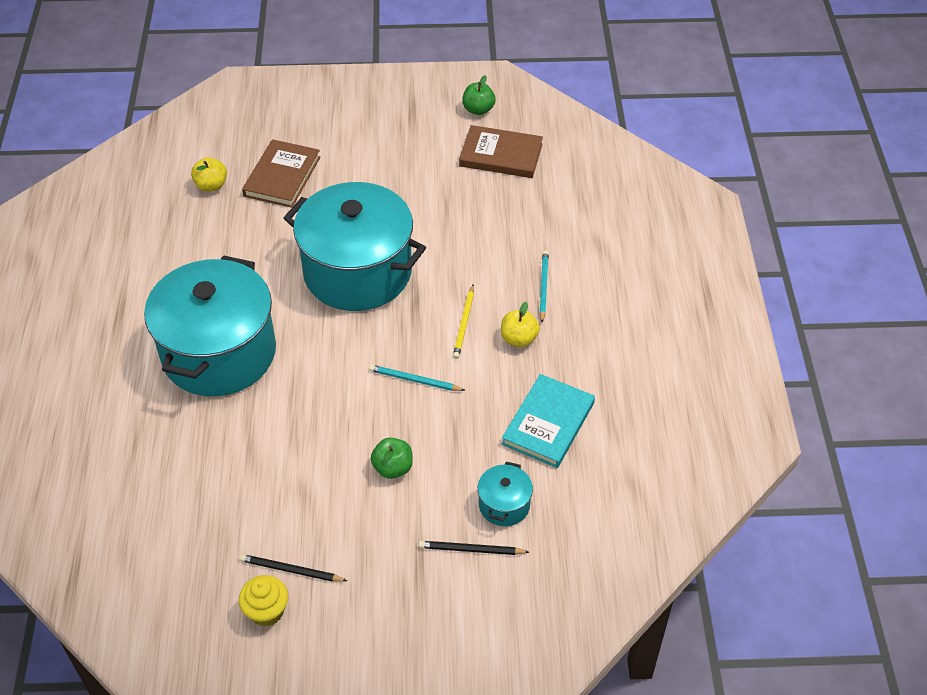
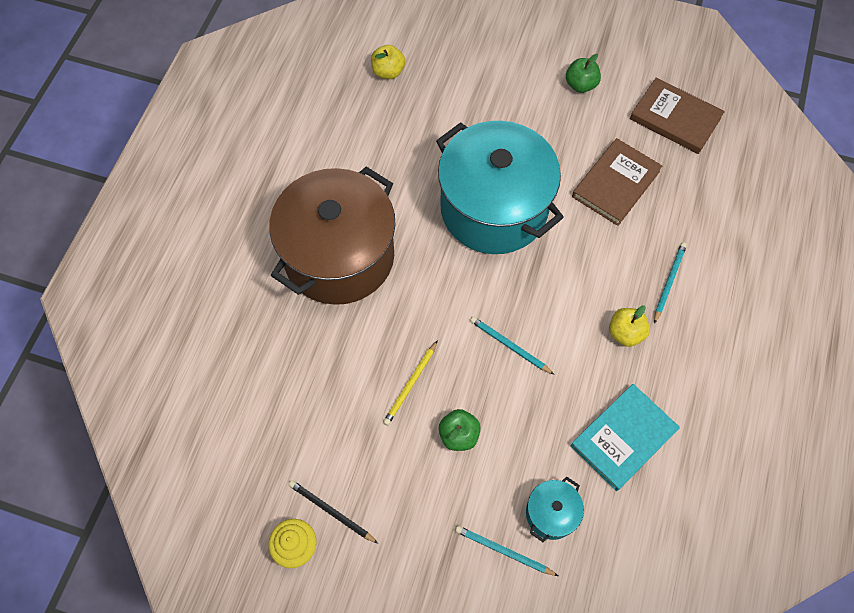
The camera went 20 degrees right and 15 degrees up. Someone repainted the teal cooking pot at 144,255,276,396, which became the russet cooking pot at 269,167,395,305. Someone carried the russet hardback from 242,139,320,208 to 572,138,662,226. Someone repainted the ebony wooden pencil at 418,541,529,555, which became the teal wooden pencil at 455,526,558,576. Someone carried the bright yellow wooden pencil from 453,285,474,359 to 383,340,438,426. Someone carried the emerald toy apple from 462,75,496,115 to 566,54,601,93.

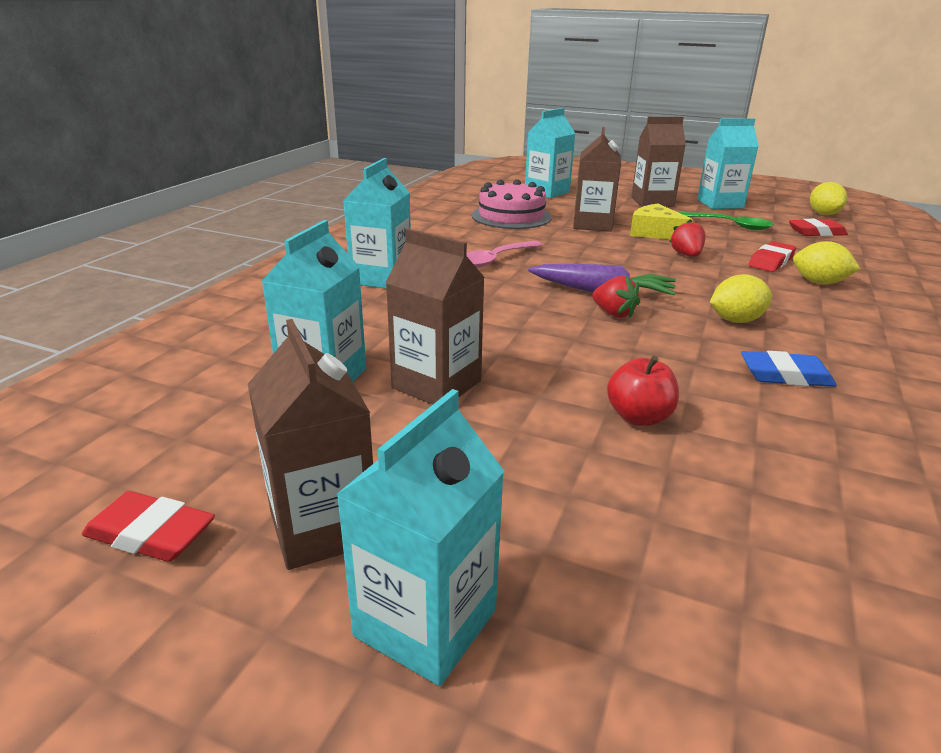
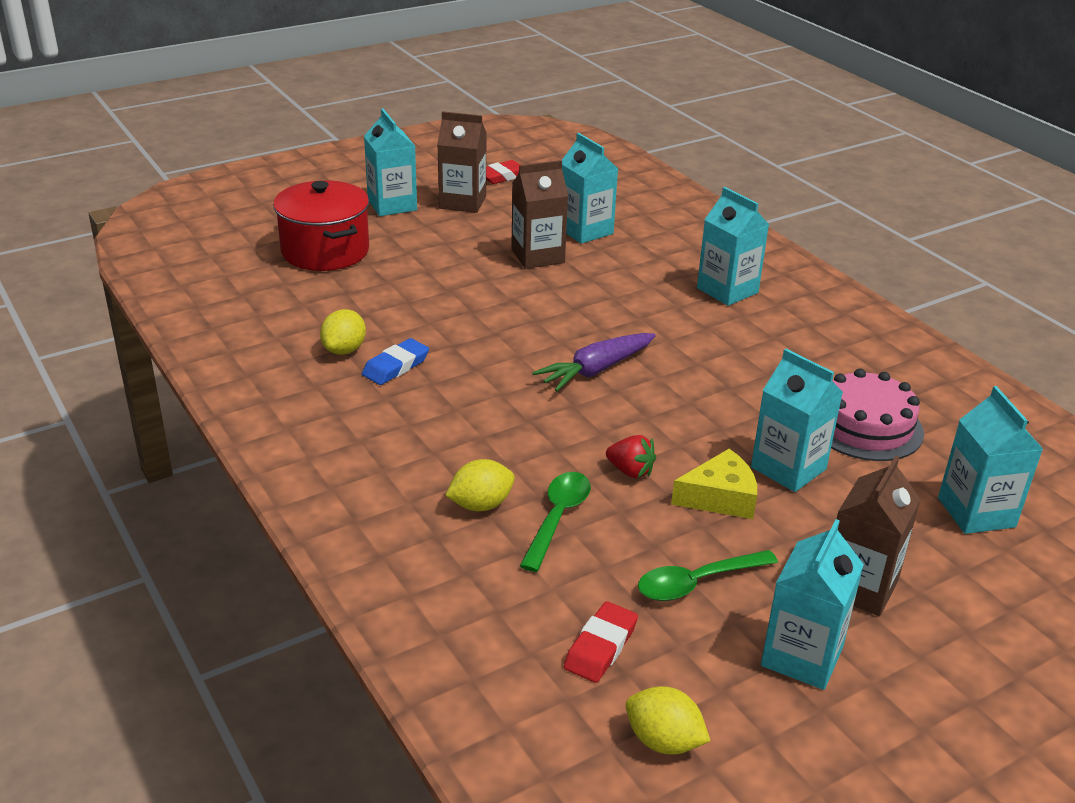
The camera went 125 degrees right and 5 degrees up. Someone took away the rosy spoon at 467,241,542,268. Someone repainted the russet carton at 573,127,621,232, which became the teal carton at 751,349,843,492. Someone took away the scarlet toy strawberry at 592,276,640,318. Someone took away the scarlet toy apple at 607,356,679,426. Someone carried the bright yellow citrus fruit from 710,274,772,323 to 320,309,366,355. Someone swapped the scarlet gum eraser at 748,241,796,272 for the emerald spoon at 520,472,591,572. Someone put down the scarlet cooking pot at 273,181,369,271.

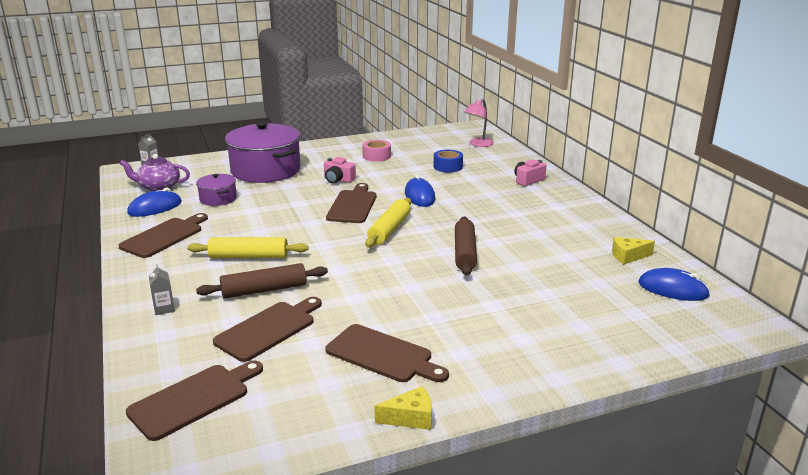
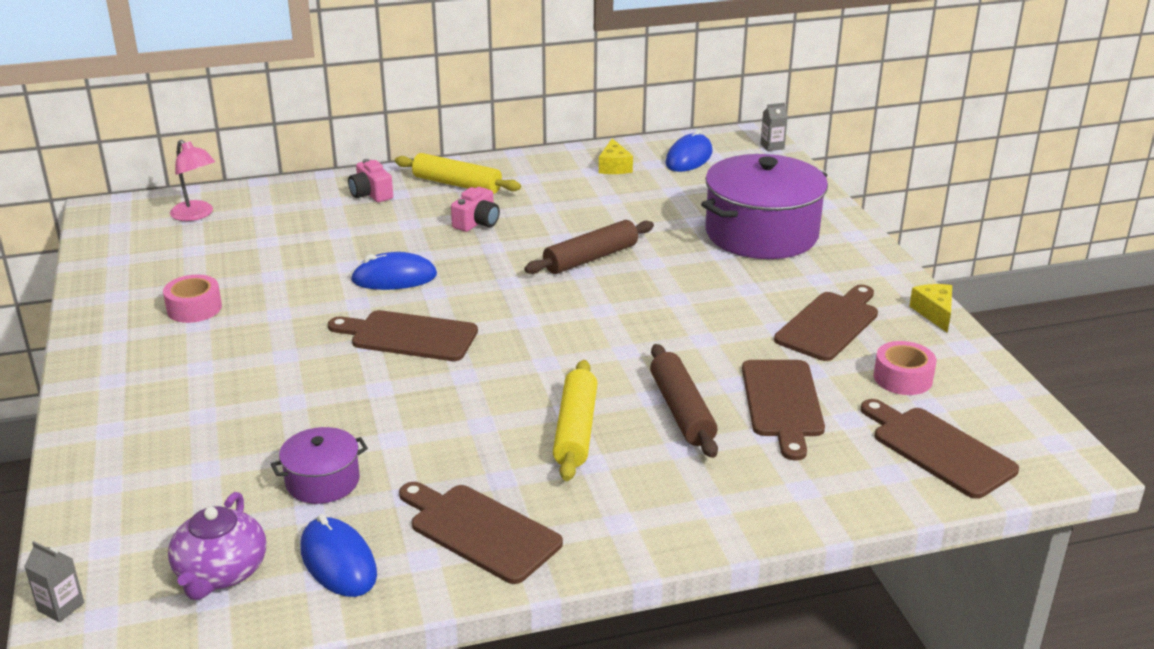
The camera went 85 degrees left and 5 degrees up. Someone carried the gray carton from 149,264,175,315 to 760,103,788,151. Someone rotated the russet chopping board at 213,297,322,362 by 135 degrees counterclockwise. Someone carried the royal purple cooking pot from 225,122,301,183 to 701,154,828,259. Someone carried the rosy camera from 324,157,356,184 to 451,187,500,232. Someone carried the bright yellow rolling pin from 365,198,411,247 to 395,153,521,194. Someone took away the blue tape at 434,150,463,172. Someone rotated the russet rolling pin at 455,216,477,276 by 45 degrees counterclockwise. Someone put down the rosy tape at 874,341,936,395.

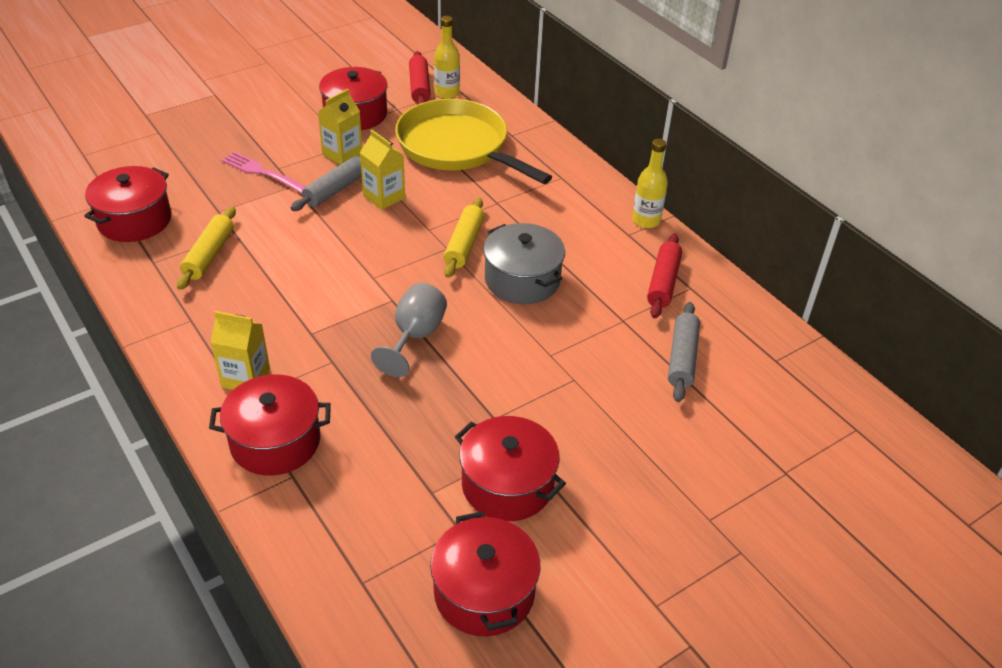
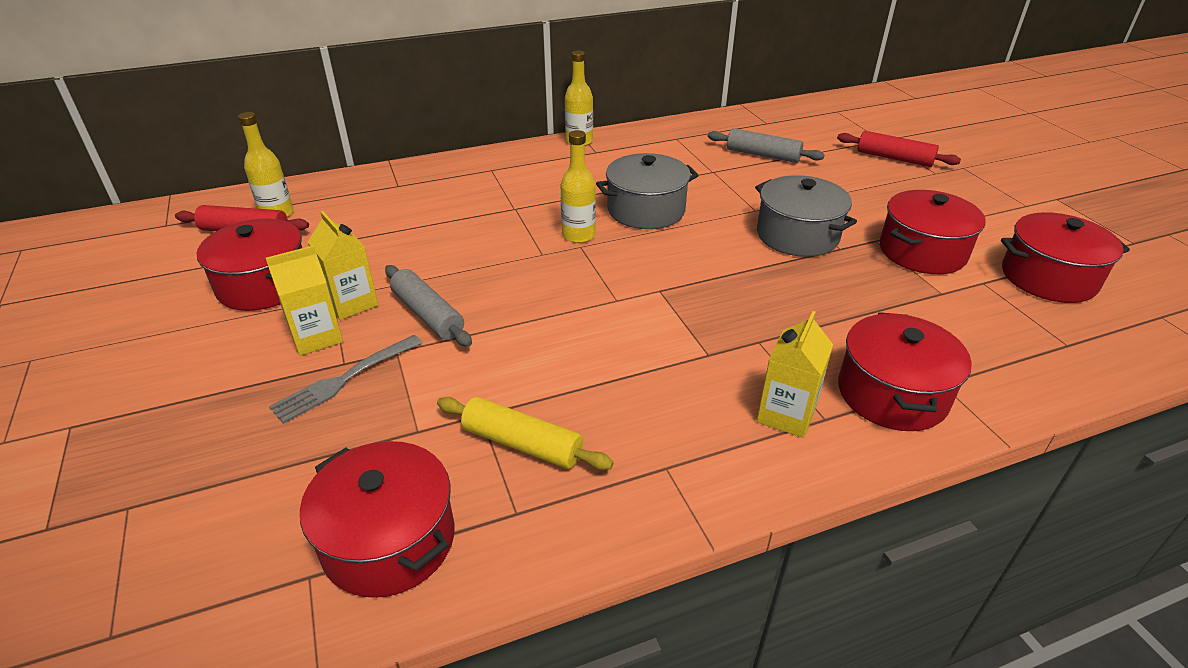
The camera went 75 degrees left and 5 degrees down. Someone repainted the rosy fork at 221,151,306,194, which became the gray fork at 269,335,422,424. Someone carried the bright yellow carton from 360,129,405,210 to 266,245,343,356. Someone took away the gray goblet at 371,283,447,377. Someone took away the bright yellow pan at 395,99,552,184. Someone swapped the bright yellow rolling pin at 443,198,484,278 for the bright yellow drink bottle at 560,130,596,243. Someone carried the scarlet rolling pin from 647,233,682,318 to 837,131,961,167. Someone put down the gray cooking pot at 755,175,857,257.

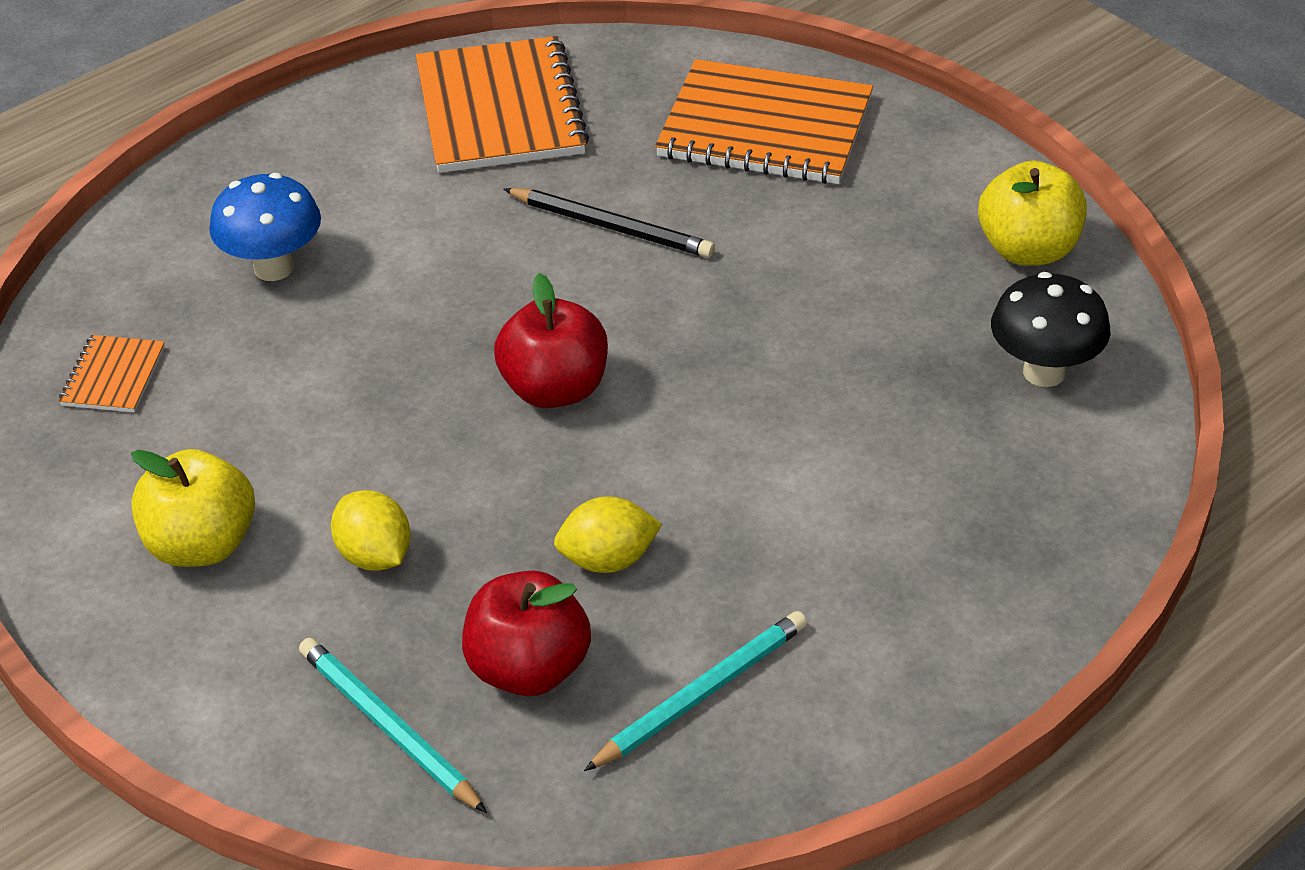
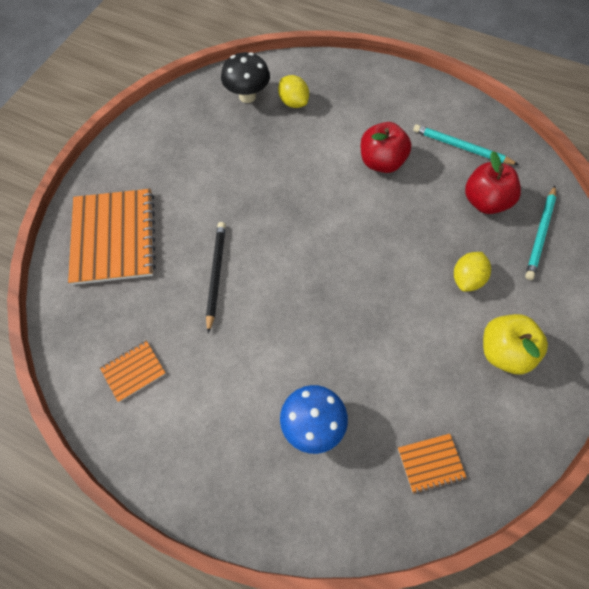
The camera went 115 degrees left and 20 degrees up. Someone scaled the orange-coloured notebook at 416,36,589,173 by 0.47. Someone carried the scarlet toy apple from 494,273,608,408 to 361,122,412,173. Someone carried the bright yellow citrus fruit from 554,496,662,573 to 278,75,309,108. Someone took away the bright yellow toy apple at 978,160,1087,266.

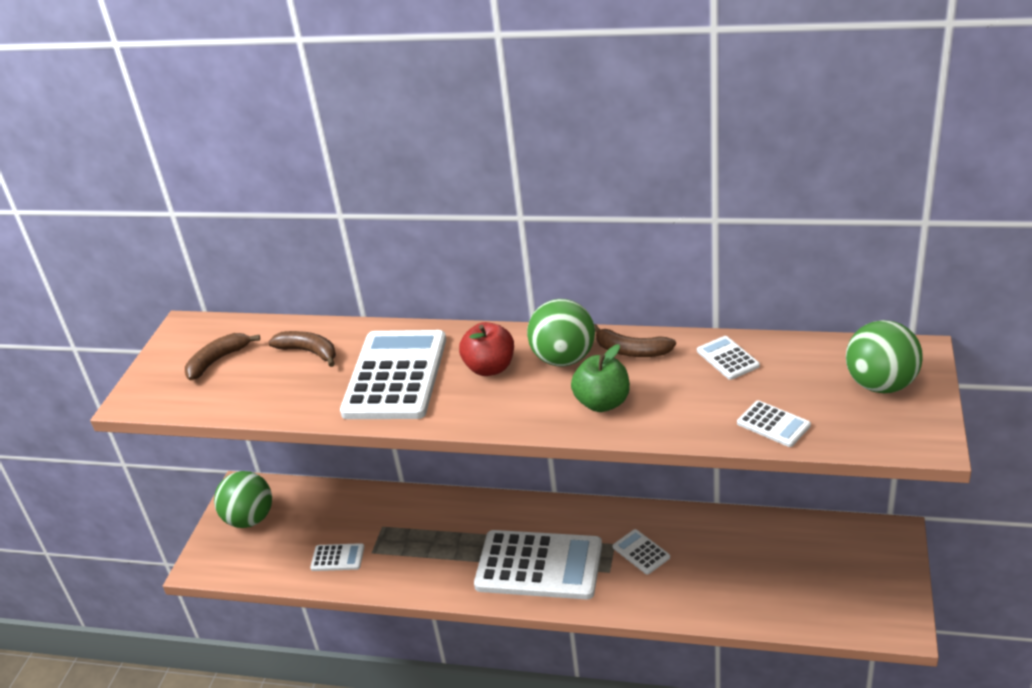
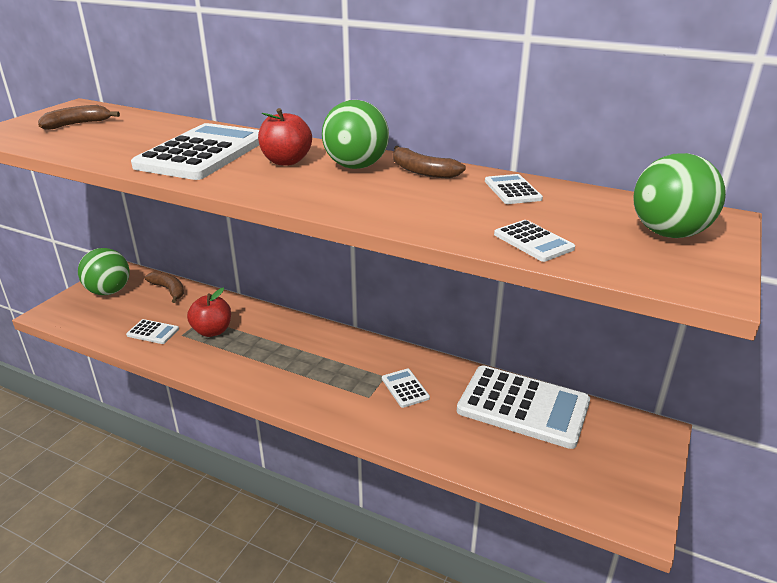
The camera went 10 degrees right and 5 degrees down. Someone carried the russet toy banana from 268,331,336,367 to 145,272,184,303. Someone carried the white adding machine from 474,530,602,600 to 457,365,590,449. Someone took away the emerald toy apple at 571,344,630,412. Someone put down the scarlet toy apple at 187,288,231,337.

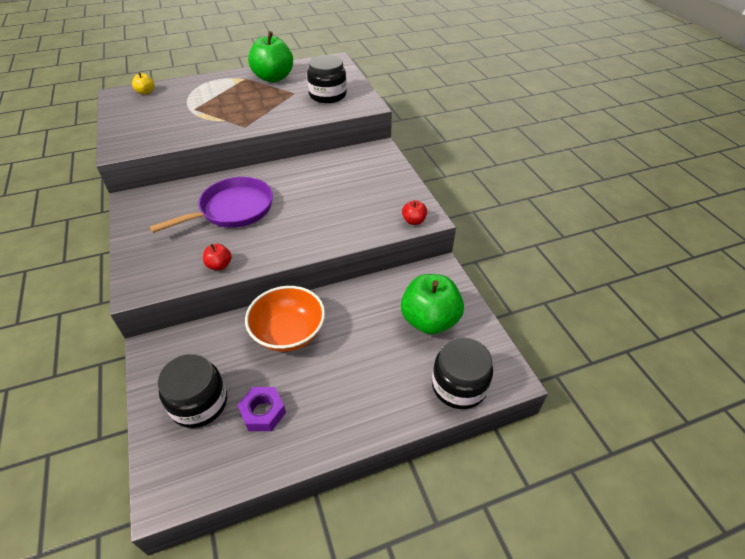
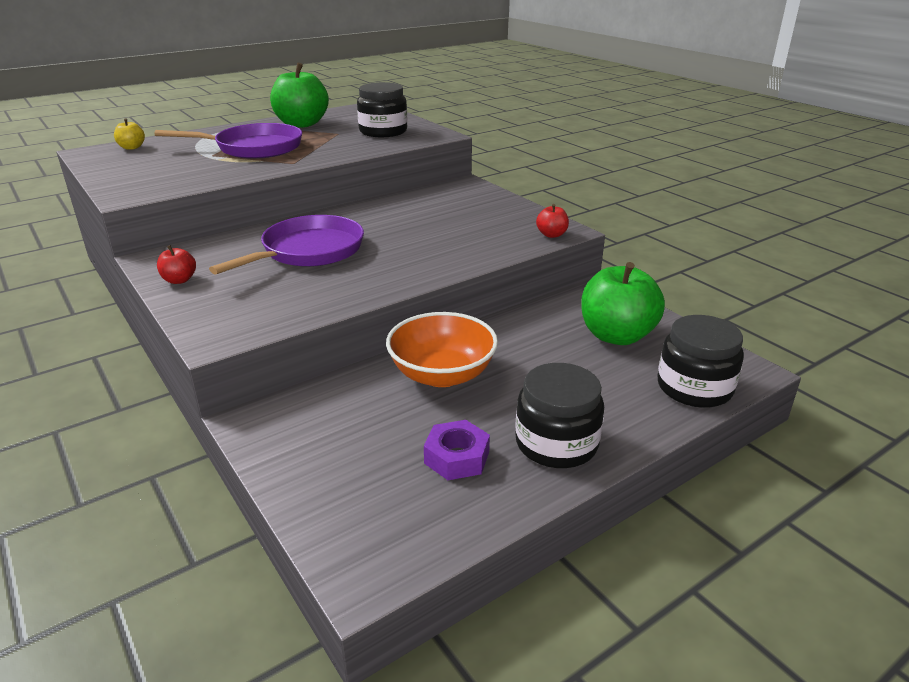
The camera went 15 degrees left and 15 degrees down. Someone carried the ebony jar from 158,354,227,428 to 515,363,604,468. Someone carried the scarlet toy apple from 203,244,232,270 to 157,245,196,284. Someone put down the royal purple pan at 154,123,302,159.

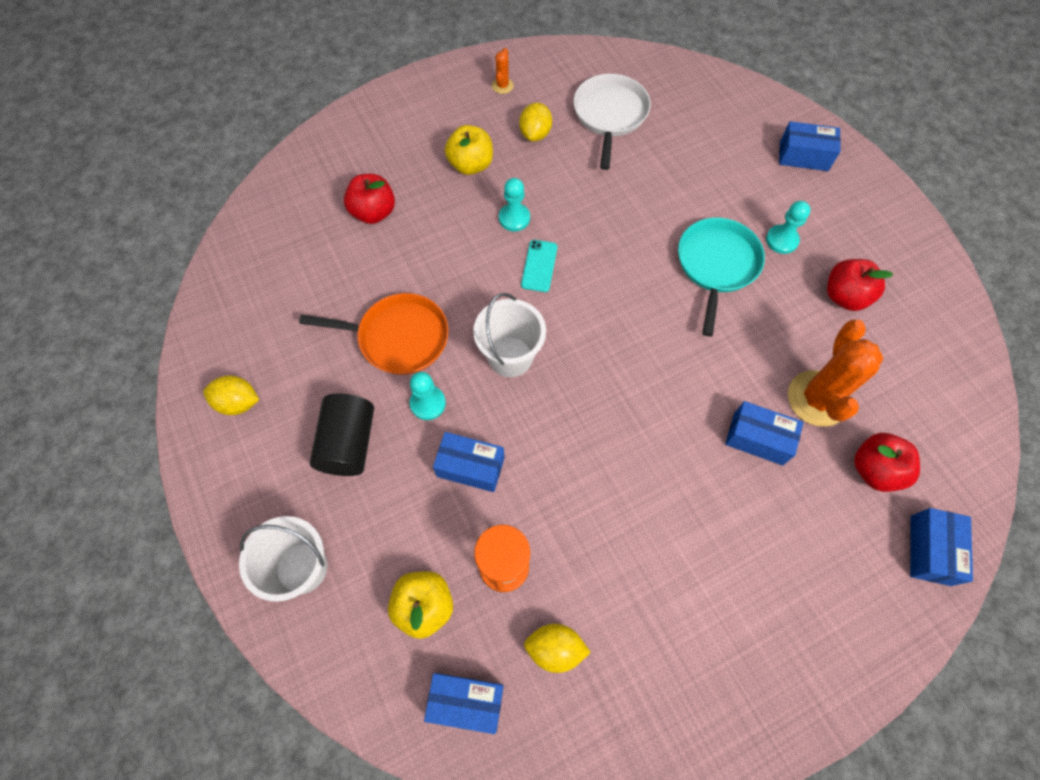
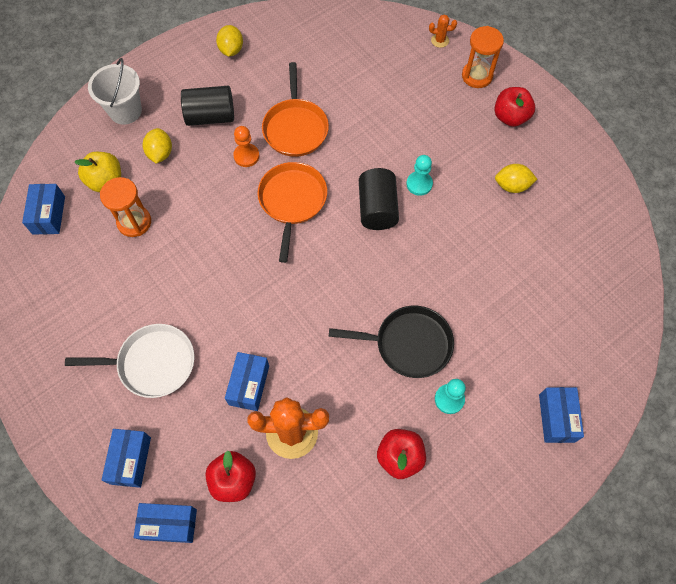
The camera went 80 degrees right and 0 degrees up. Someone carried the scarlet toy apple from 344,174,395,224 to 494,87,535,127. Someone repainted the teal pawn at 410,372,446,420, which became the orange-coloured pawn at 233,126,259,167. Someone carried the blue parcel from 433,432,504,492 to 102,429,151,488. Someone took away the bright yellow toy apple at 445,125,493,175. Someone swapped the white sand bucket at 473,293,546,377 for the orange-coloured pan at 257,162,327,263. Someone carried the orange-coloured cactus from 492,48,514,94 to 429,14,457,48. Someone swapped the teal mobile phone at 521,240,557,292 for the ebony cylinder at 359,168,399,230. Someone carried the bright yellow citrus fruit from 524,624,591,673 to 143,128,172,164. Someone carried the white pan from 574,74,651,170 to 65,324,195,398. Someone repainted the teal pan at 678,218,765,336, which became the ebony pan at 329,306,454,378. Someone put down the orange-coloured sandglass at 462,26,504,88.

